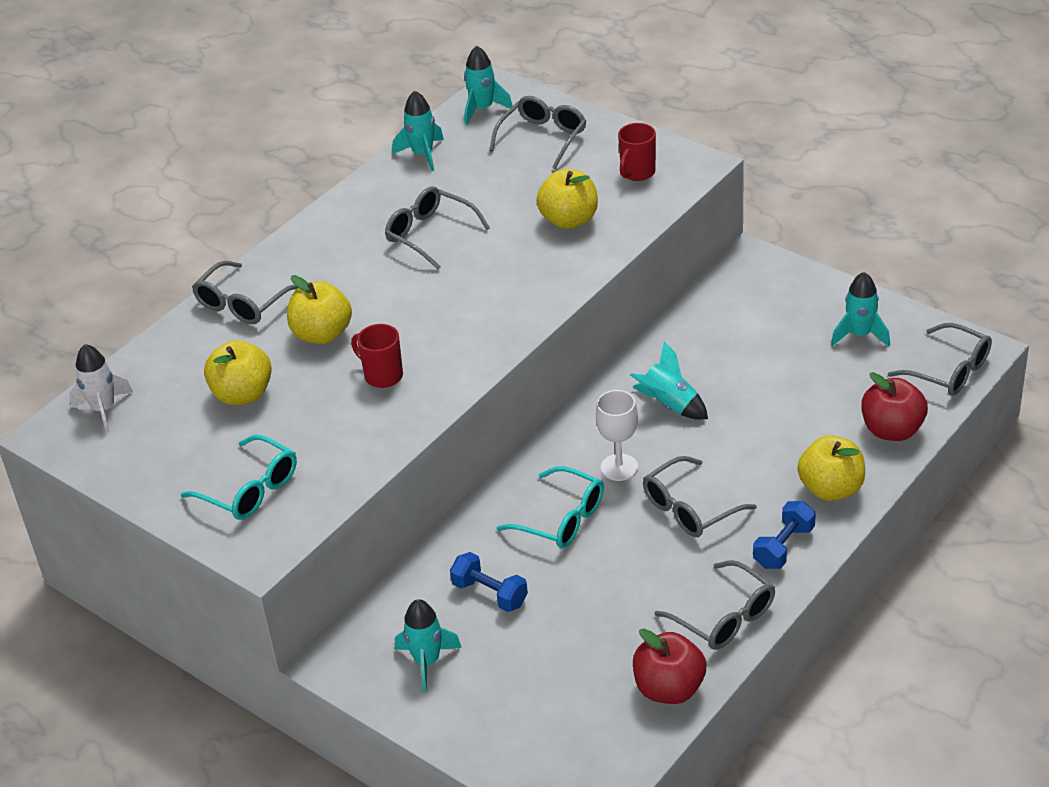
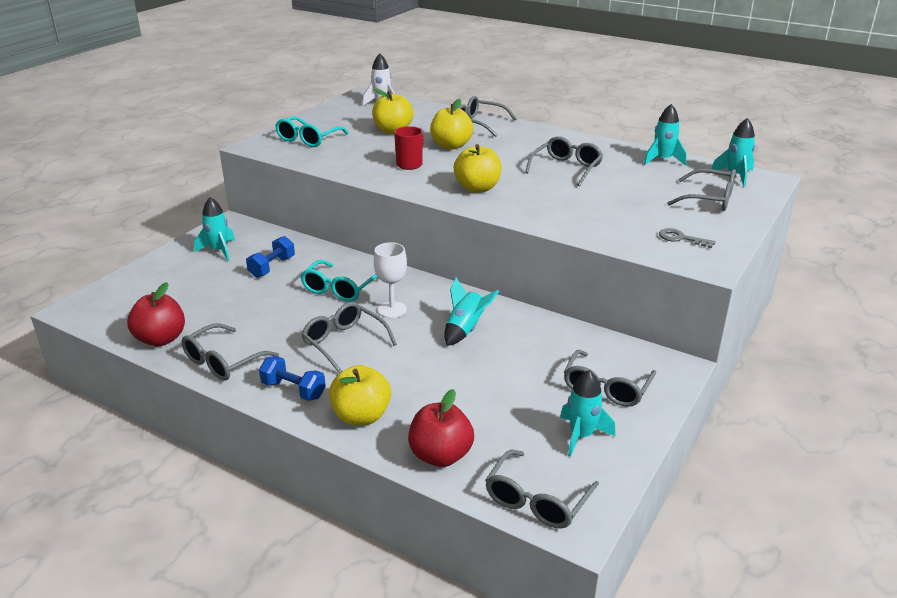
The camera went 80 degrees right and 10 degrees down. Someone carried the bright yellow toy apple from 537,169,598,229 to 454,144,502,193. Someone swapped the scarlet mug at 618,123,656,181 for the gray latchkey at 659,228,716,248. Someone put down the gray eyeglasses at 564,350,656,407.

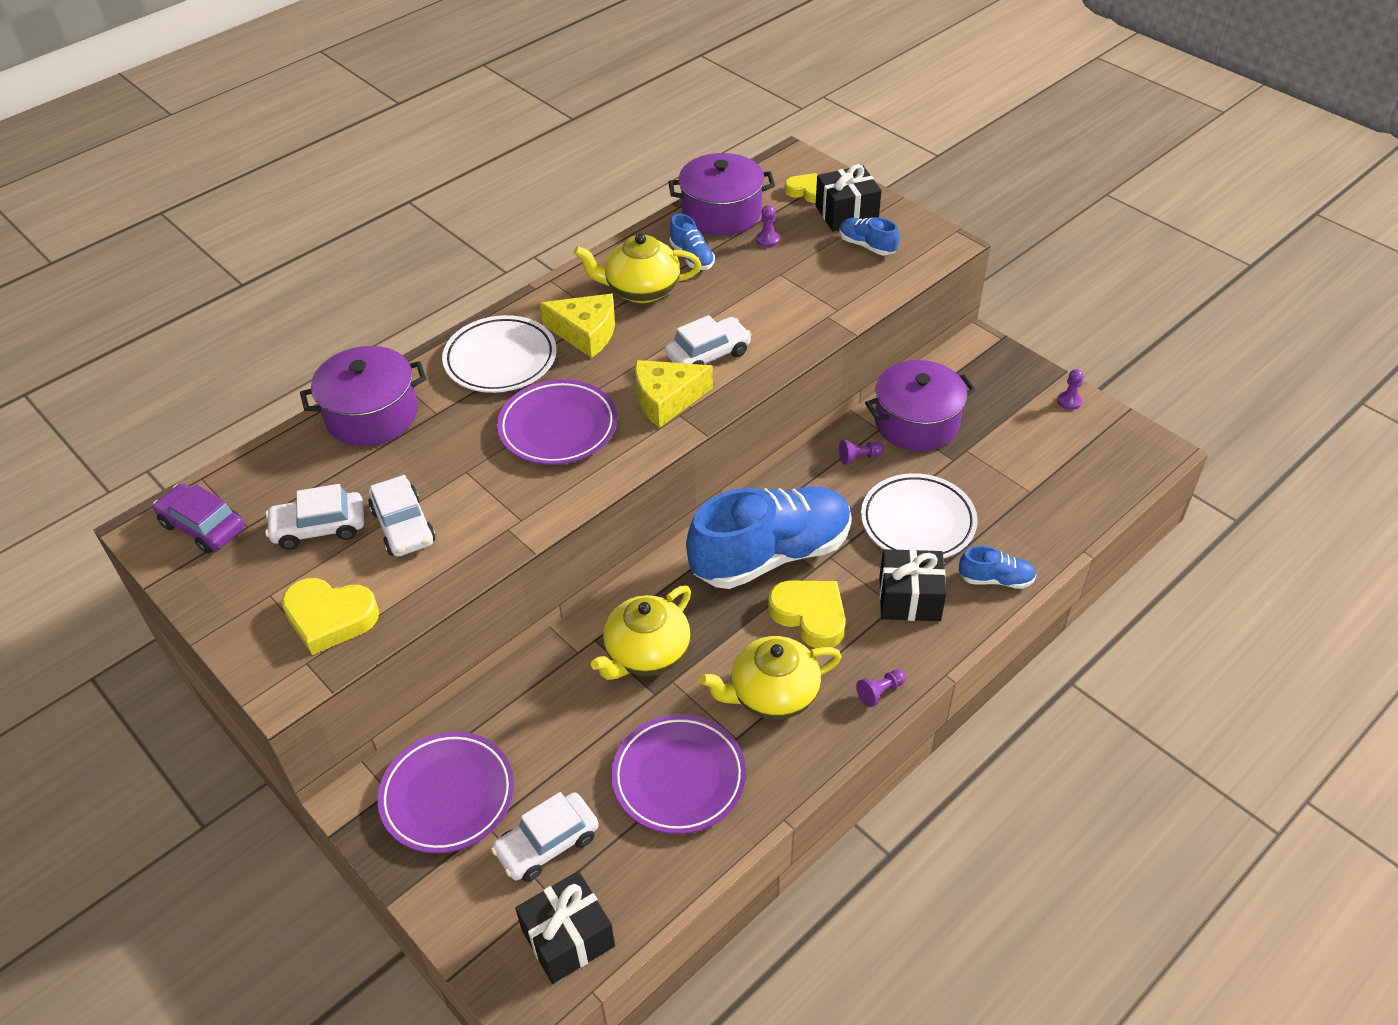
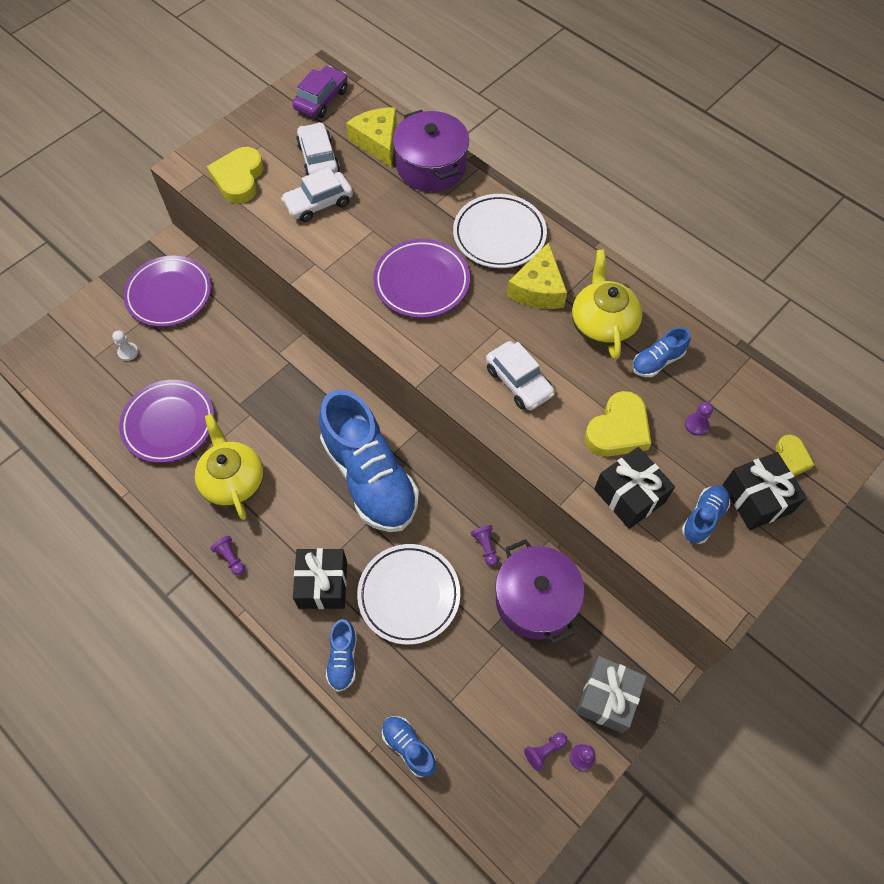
The camera went 85 degrees right and 15 degrees up. Someone swapped the white automobile at 491,792,599,882 for the white pawn at 112,331,138,361. Someone carried the ebony present from 515,871,615,984 to 594,447,675,529. Someone took away the bright yellow china teapot at 591,586,691,680. Someone carried the bright yellow piece of cheese from 635,360,713,428 to 346,107,397,167. Someone took away the royal purple cooking pot at 668,153,775,235. Someone carried the bright yellow love heart from 768,580,846,648 to 585,391,651,457. Someone put down the blue lace-up shoe at 382,716,436,778. Someone put down the royal purple pawn at 524,733,568,772. Someone put down the gray present at 576,656,647,733.

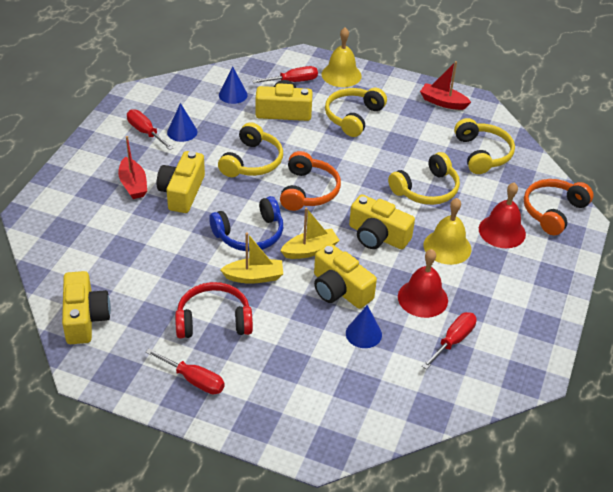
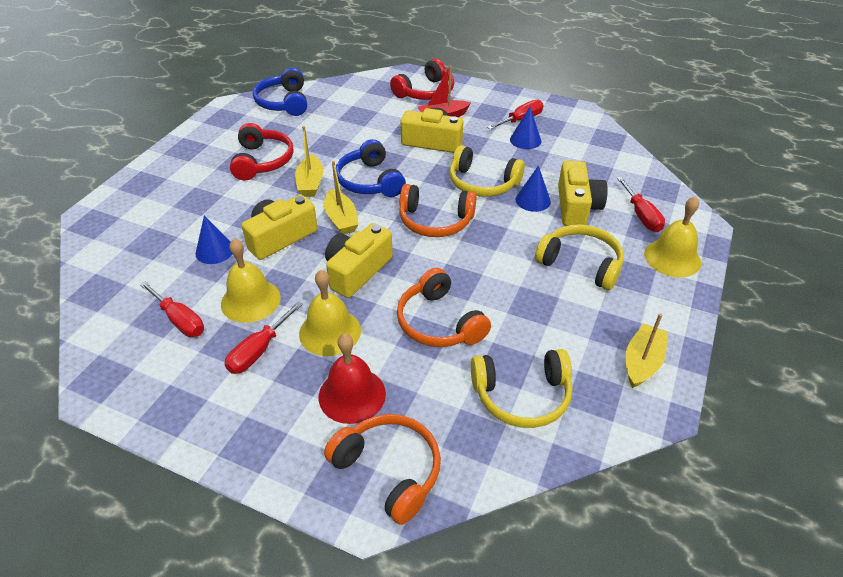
The camera went 95 degrees right and 0 degrees up. Someone swapped the bright yellow camera at 62,271,111,344 for the blue headset at 253,68,307,116. Someone carried the scarlet flat screwdriver from 146,348,225,394 to 225,301,303,374. Someone carried the blue cone shape from 219,66,248,104 to 516,165,551,212. Someone repainted the bright yellow headset at 388,152,460,205, which became the orange-coloured headset at 397,268,491,347. Someone repainted the scarlet hand bell at 398,249,448,318, which became the bright yellow hand bell at 221,238,281,323. Someone repainted the scarlet sailboat at 420,61,471,110, which became the bright yellow sailboat at 625,313,668,388. Someone put down the scarlet headset at 390,59,454,100.

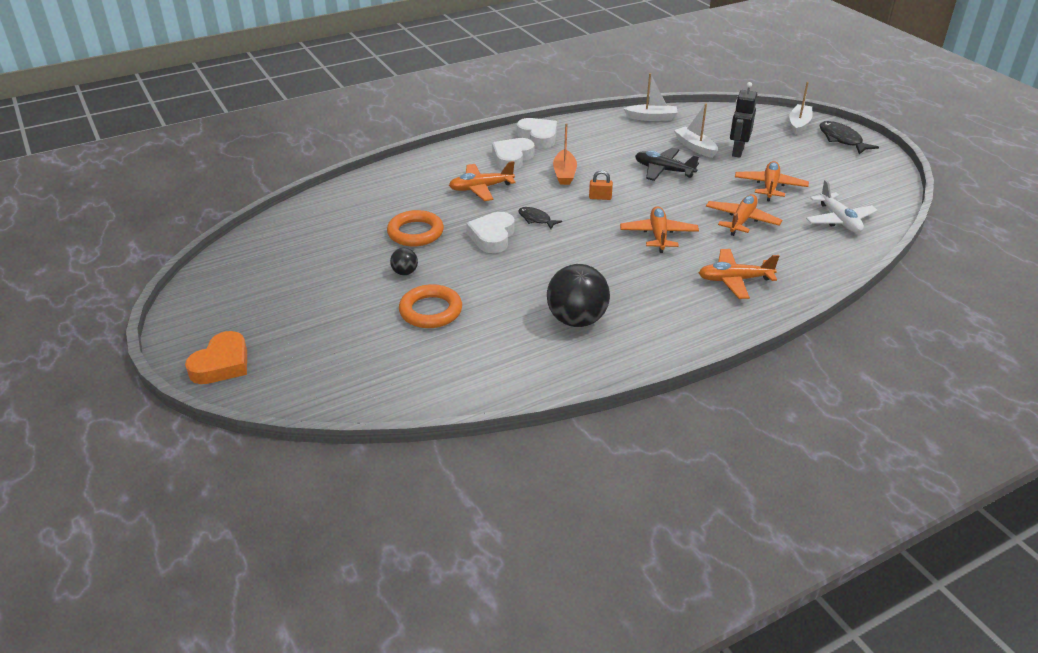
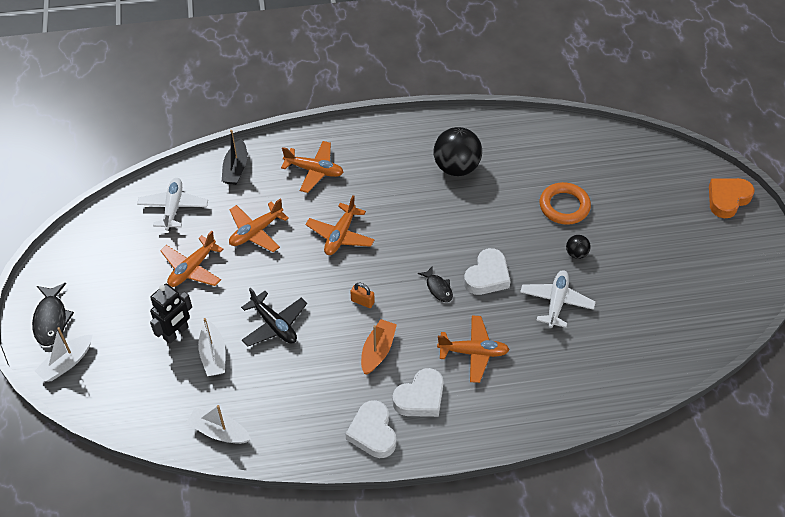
The camera went 160 degrees left and 15 degrees up. Someone swapped the orange-coloured hoop at 387,210,444,247 for the white aeroplane at 520,270,596,328. Someone put down the ebony sailboat at 222,130,247,185.

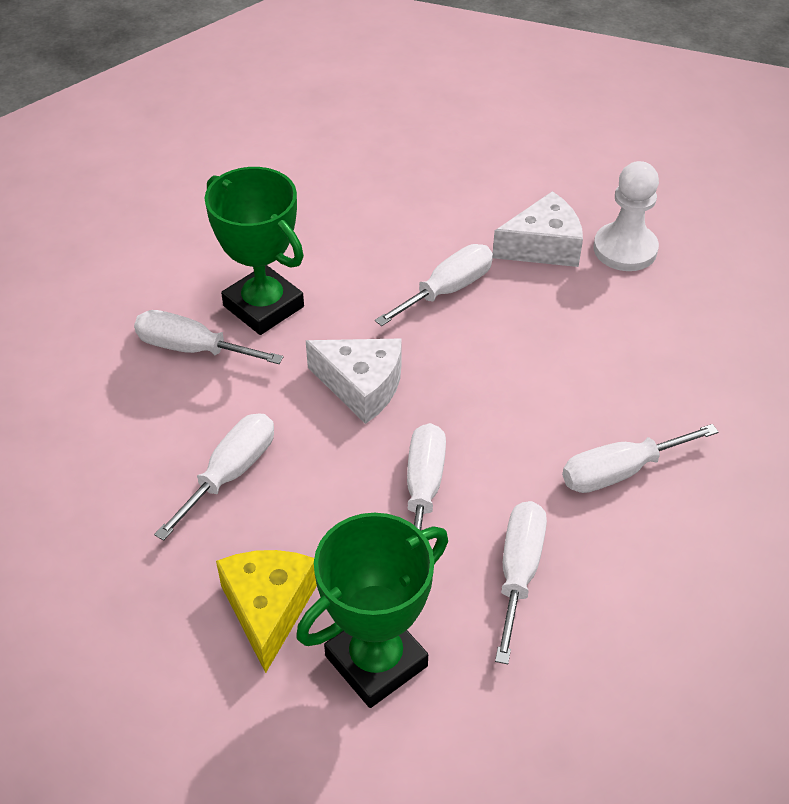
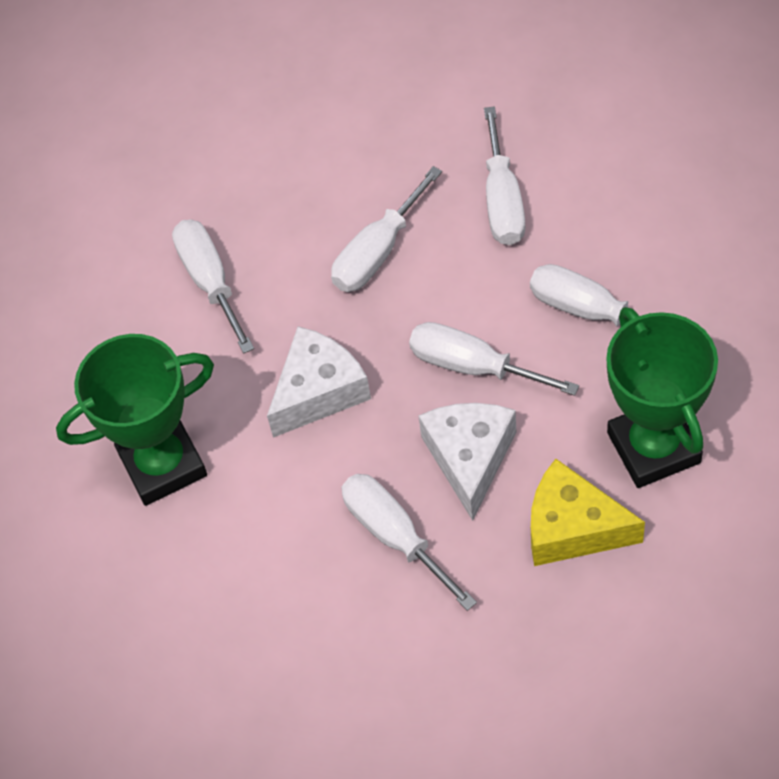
The camera went 65 degrees left and 10 degrees up. Someone carried the white flat screwdriver from 134,310,283,364 to 331,166,442,292. Someone carried the white piece of cheese from 493,191,583,267 to 418,403,516,521. Someone took away the white pawn at 594,161,659,271.

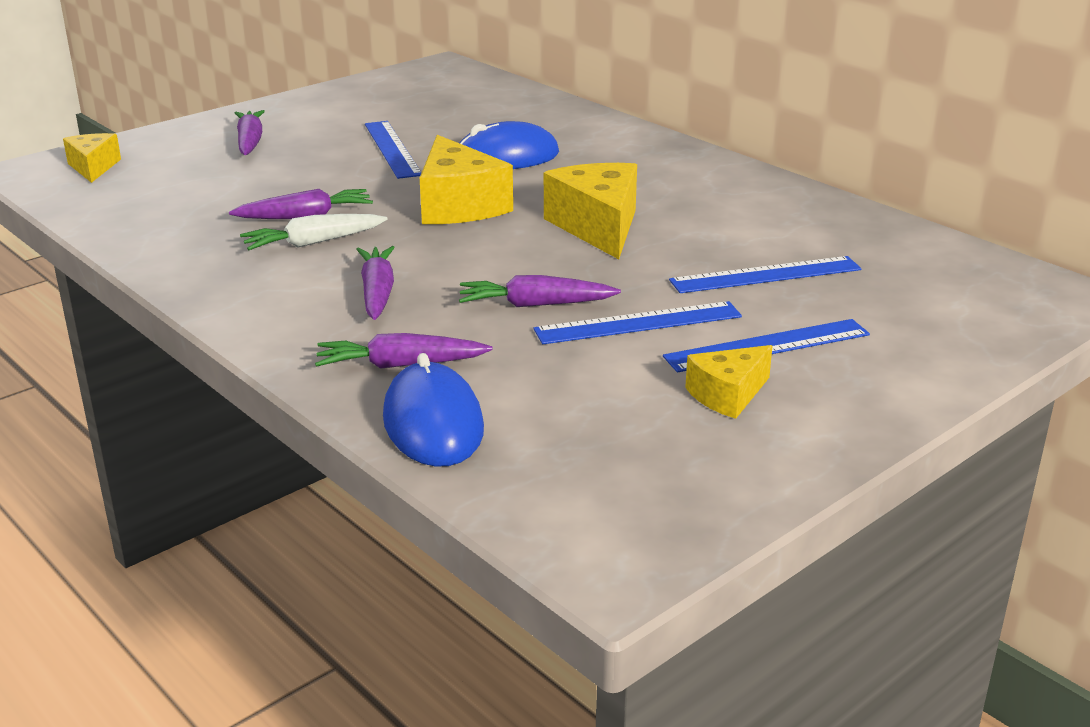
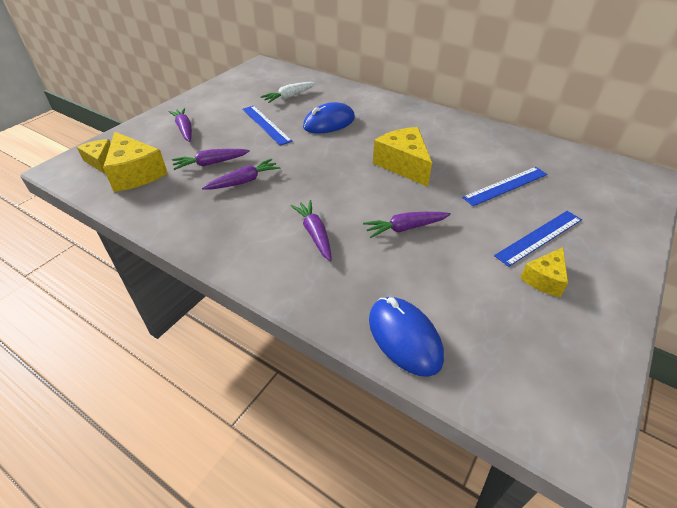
The camera went 15 degrees left and 15 degrees up. Someone carried the white root vegetable from 240,214,387,250 to 261,82,316,103. Someone carried the royal purple root vegetable from 315,333,493,369 to 172,149,250,170. Someone carried the bright yellow piece of cheese from 420,135,513,224 to 103,132,168,192. Someone took away the blue measuring stick at 534,301,742,344.

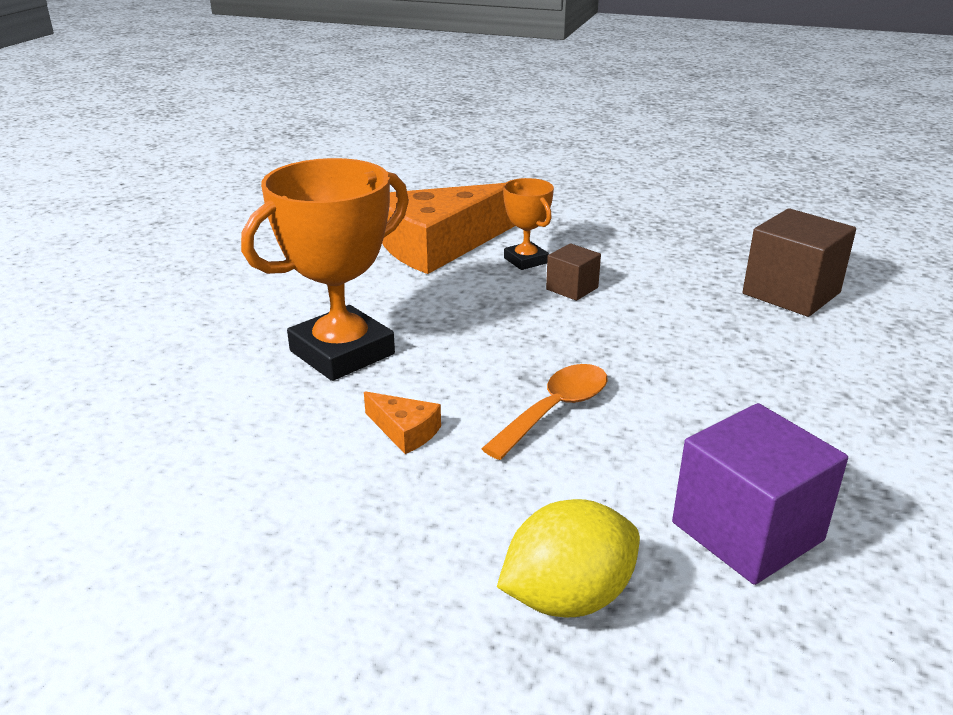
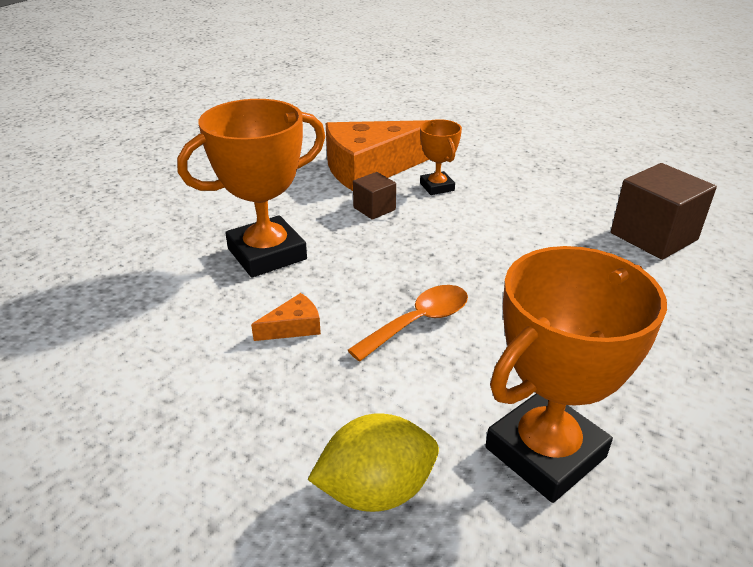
The camera went 10 degrees right and 5 degrees up. Someone rotated the orange-coloured piece of cheese at 364,391,441,454 by 75 degrees counterclockwise. Someone carried the russet cube from 546,243,601,301 to 353,172,396,220. Someone swapped the royal purple cube at 672,403,848,585 for the orange-coloured award cup at 485,246,667,503.

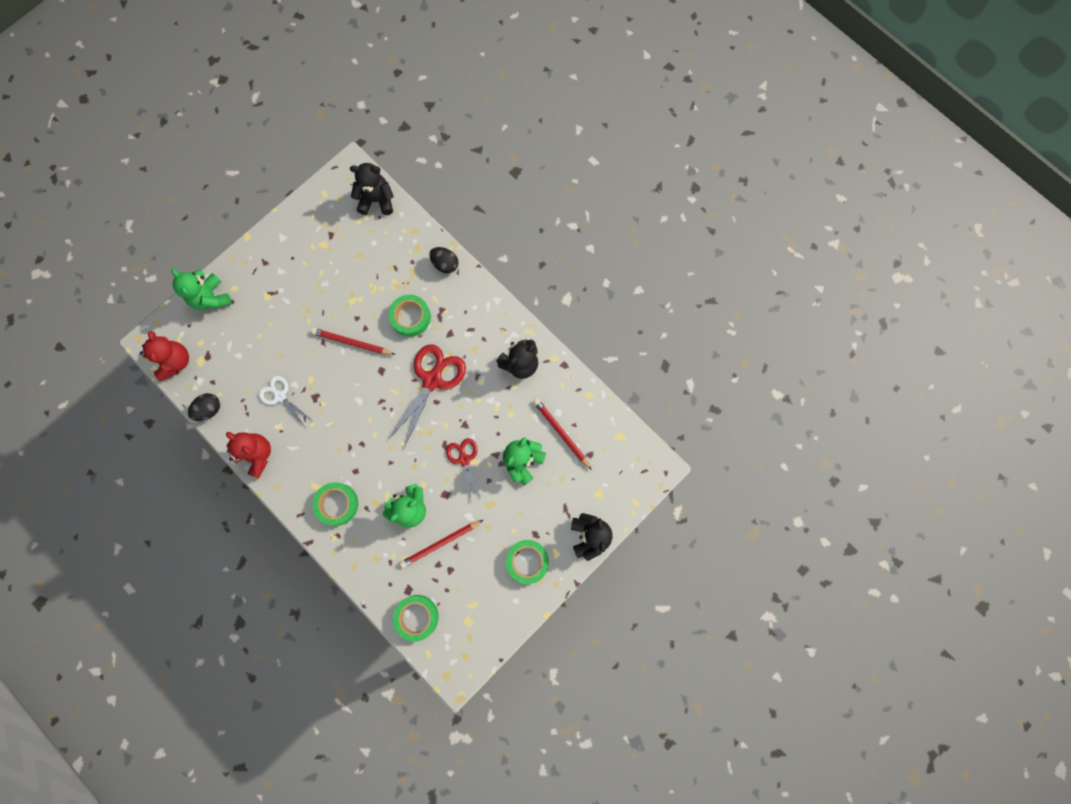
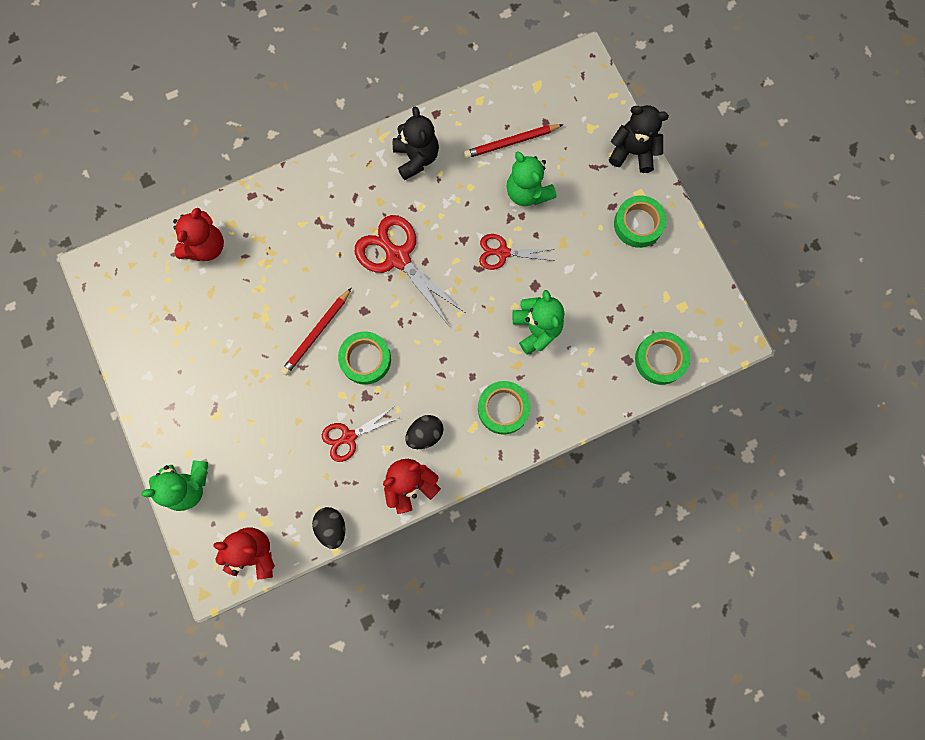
The camera went 70 degrees left and 0 degrees up. Someone repainted the white scissors at 259,376,313,427, which became the scarlet scissors at 322,407,399,462. Someone took away the ebony stuffed bear at 350,163,394,215. Someone carried the emerald tape from 389,295,431,337 to 338,331,391,385. Someone took away the scarlet wooden pencil at 400,520,483,568. Someone carried the ebony egg from 429,247,458,274 to 405,415,444,449. Someone put down the scarlet stuffed bear at 173,208,224,261.

